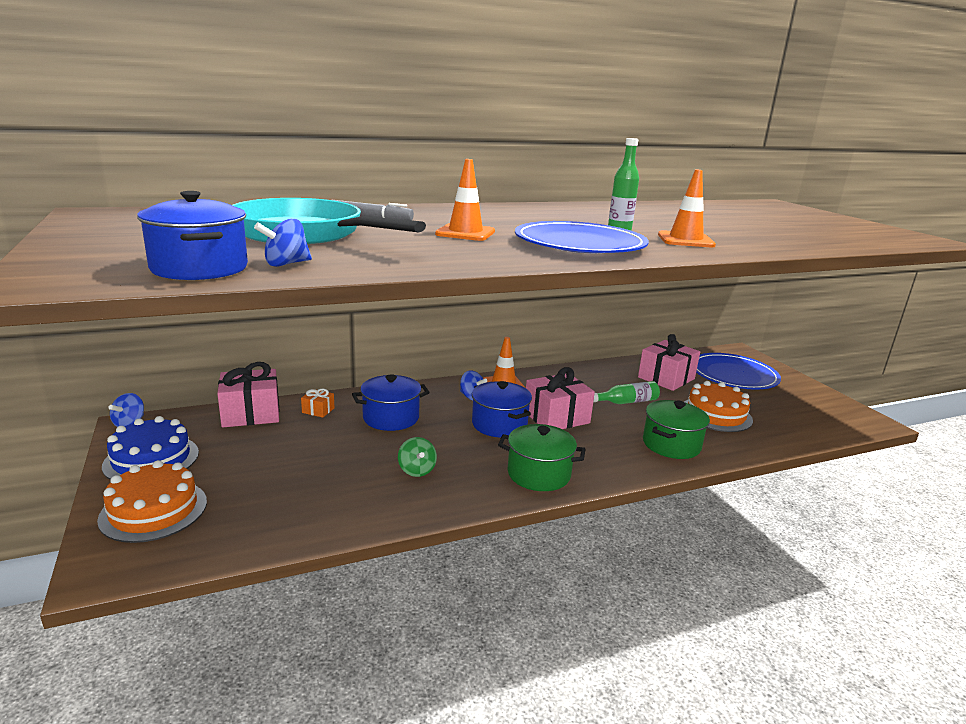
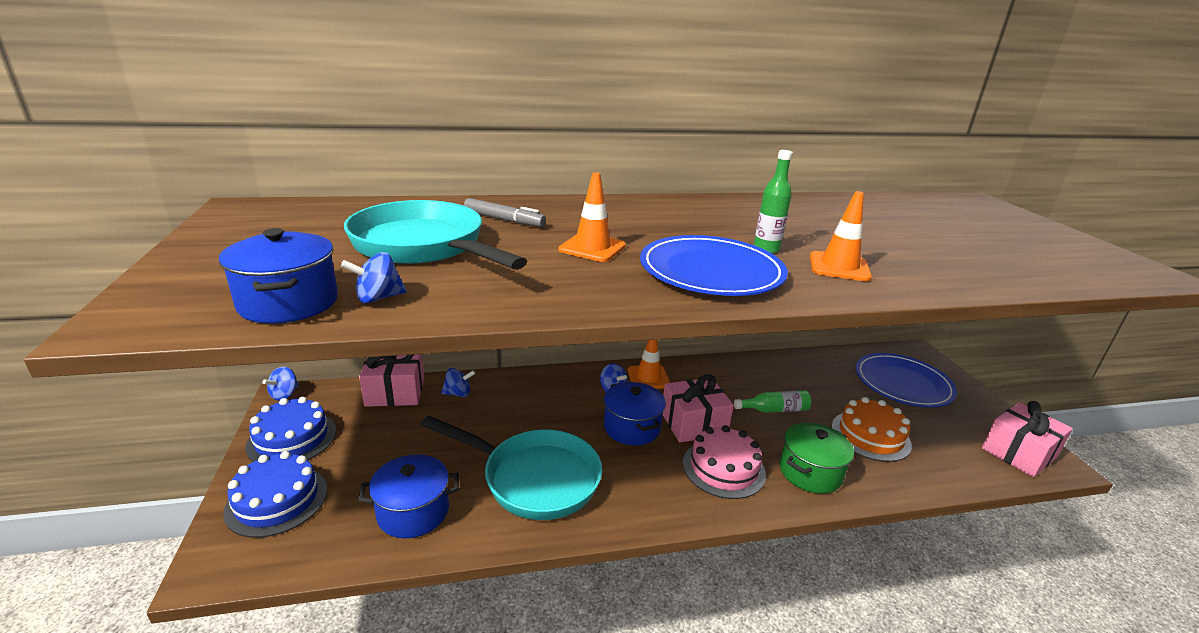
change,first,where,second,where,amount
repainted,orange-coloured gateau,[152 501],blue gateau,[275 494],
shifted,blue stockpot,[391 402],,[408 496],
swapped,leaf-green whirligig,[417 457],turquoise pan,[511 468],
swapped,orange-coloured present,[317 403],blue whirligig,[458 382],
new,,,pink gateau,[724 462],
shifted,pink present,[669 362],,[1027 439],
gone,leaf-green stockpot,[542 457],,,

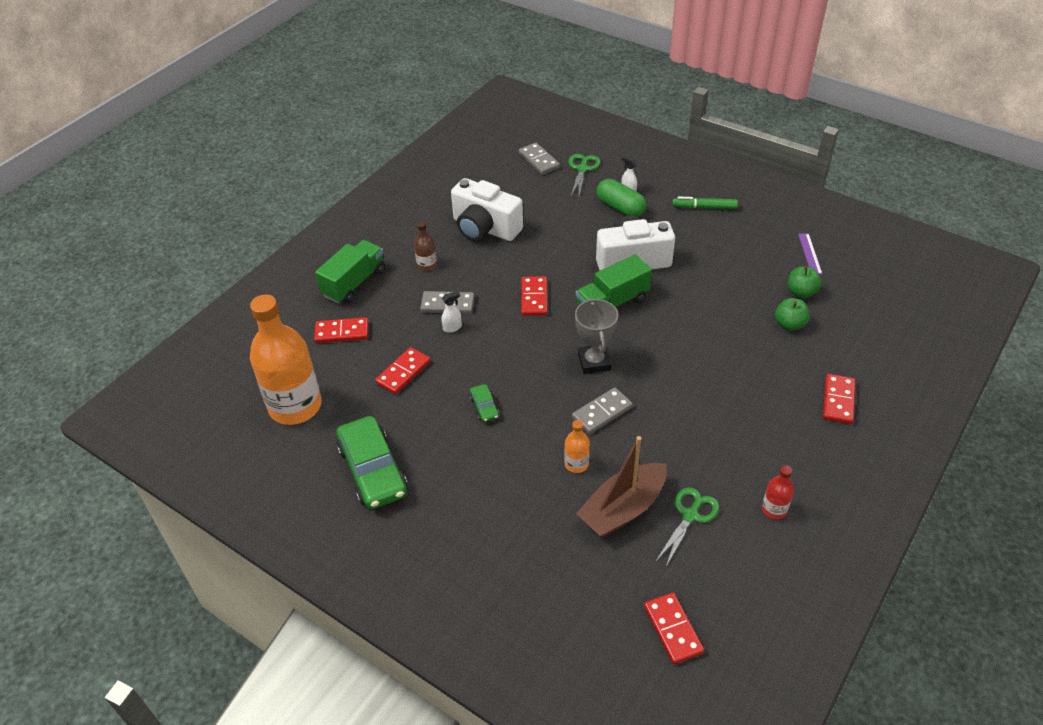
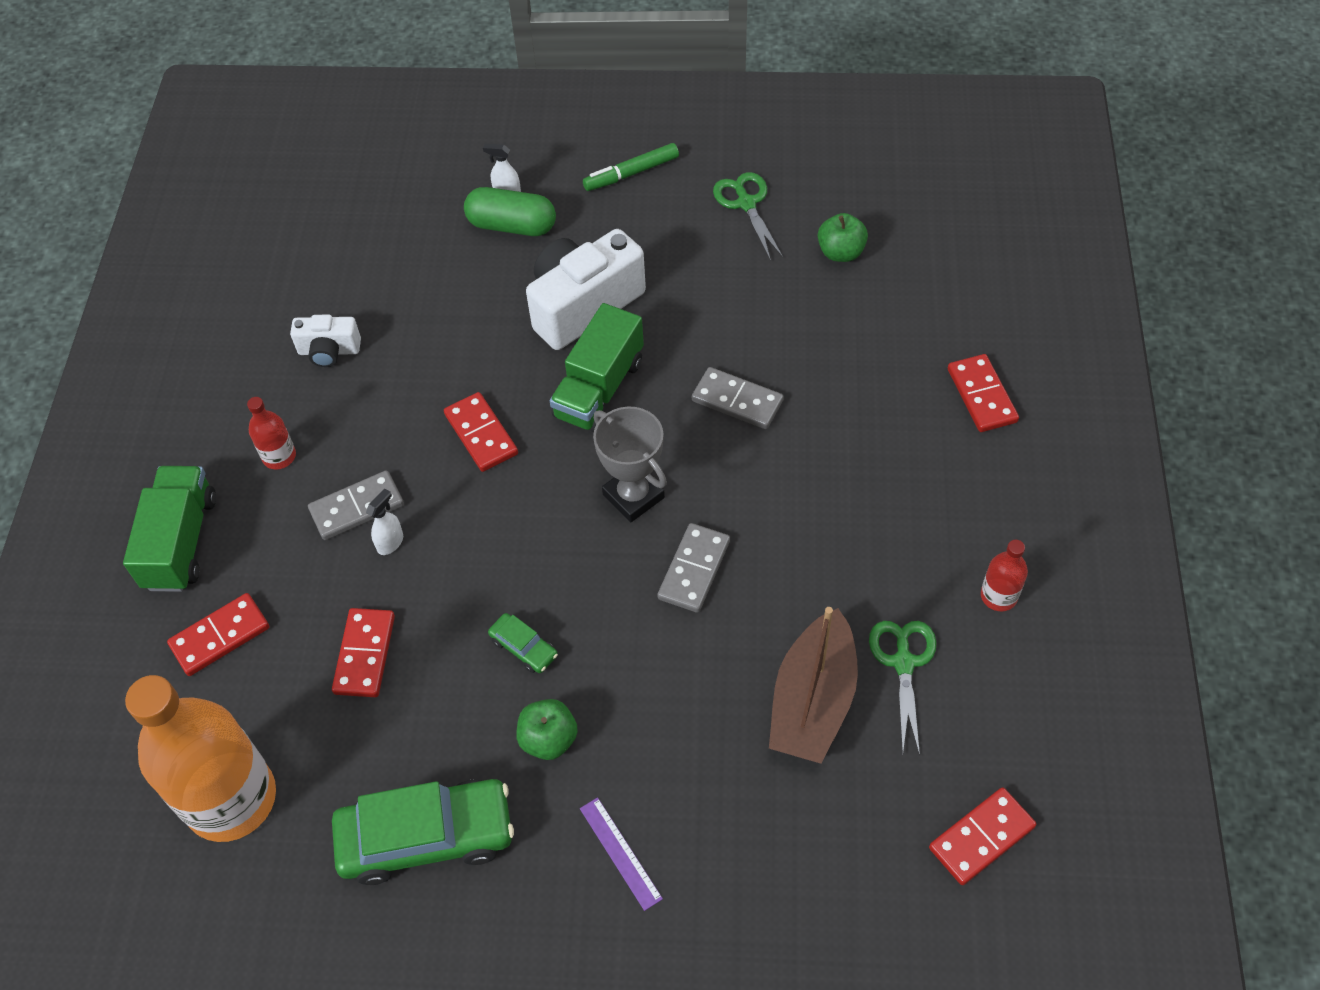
change,first,where,second,where,amount
repainted,russet flask,[425 246],red flask,[271 433],
scaled,pure white compact camera,[487 209],,[325 341],x0.52
rotated,leaf-green toy car,[372 462],,[423 832],45 degrees counterclockwise
shifted,leaf-green toy apple,[792 314],,[547 729],
shifted,royal purple measuring stick,[810 254],,[621 854],
shifted,ash-grey domino tile,[539 159],,[738 398],
shifted,leaf-green shears,[584 175],,[748 216],
rotated,red domino tile,[674 628],,[982 836],75 degrees counterclockwise
gone,orange-coloured flask,[577 446],,,

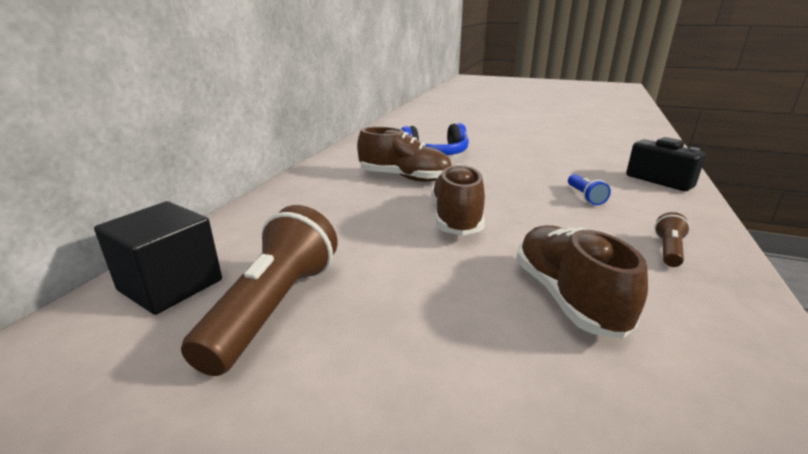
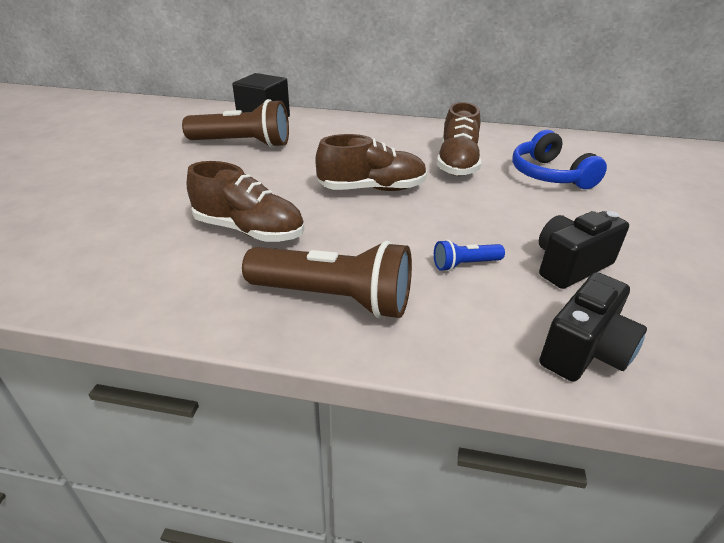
change,first,where,second,where,amount
rotated,russet sneaker,[582 281],,[245 201],45 degrees clockwise
scaled,russet torch,[672 239],,[327 280],x2.14
new,,,ebony compact camera,[584 250],

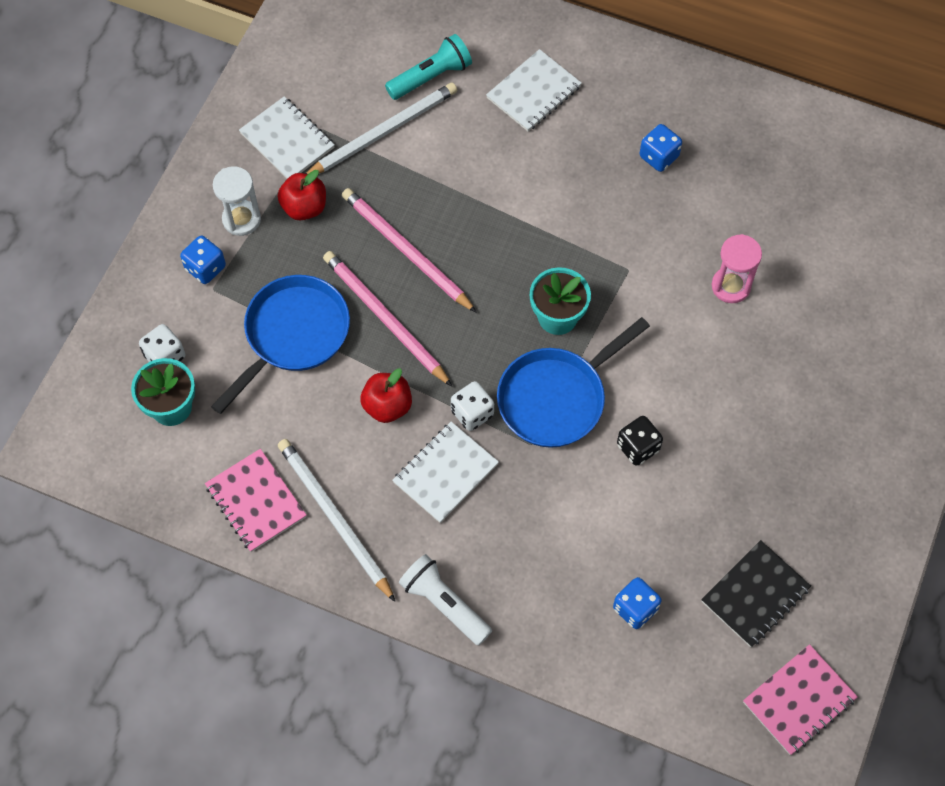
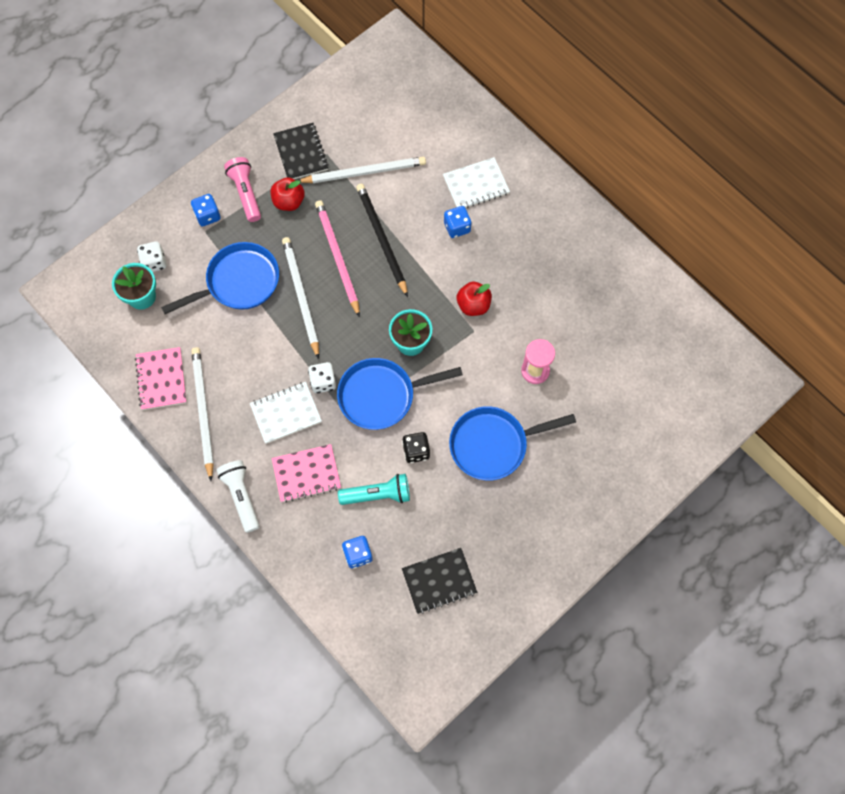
change,first,where,second,where,amount
swapped,pure white sand timer,[237 201],pink torch,[242 189],
shifted,pink notebook,[800 699],,[306 473],
repainted,pure white notebook,[287 137],ebony notebook,[301 151],
repainted,pink pencil,[387 318],pure white pencil,[300 298],
shifted,turquoise torch,[428 67],,[374 489],
new,,,ebony pencil,[382 240],
shifted,blue game die,[661 148],,[458 222],
new,,,blue pan,[512 443],
shifted,red toy apple,[386 396],,[474 298],

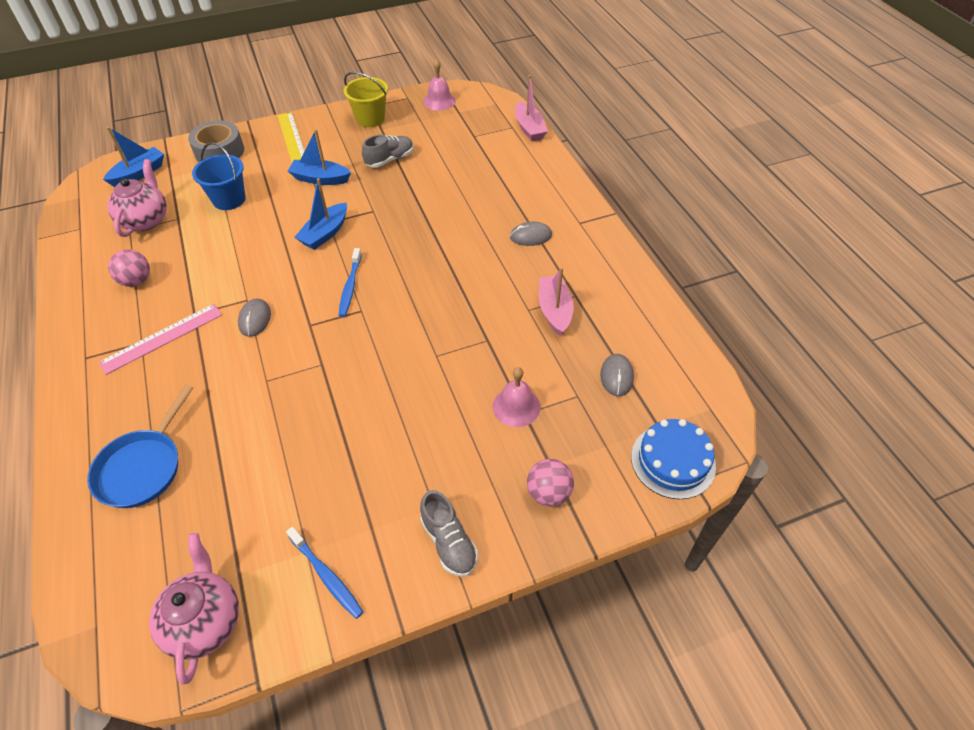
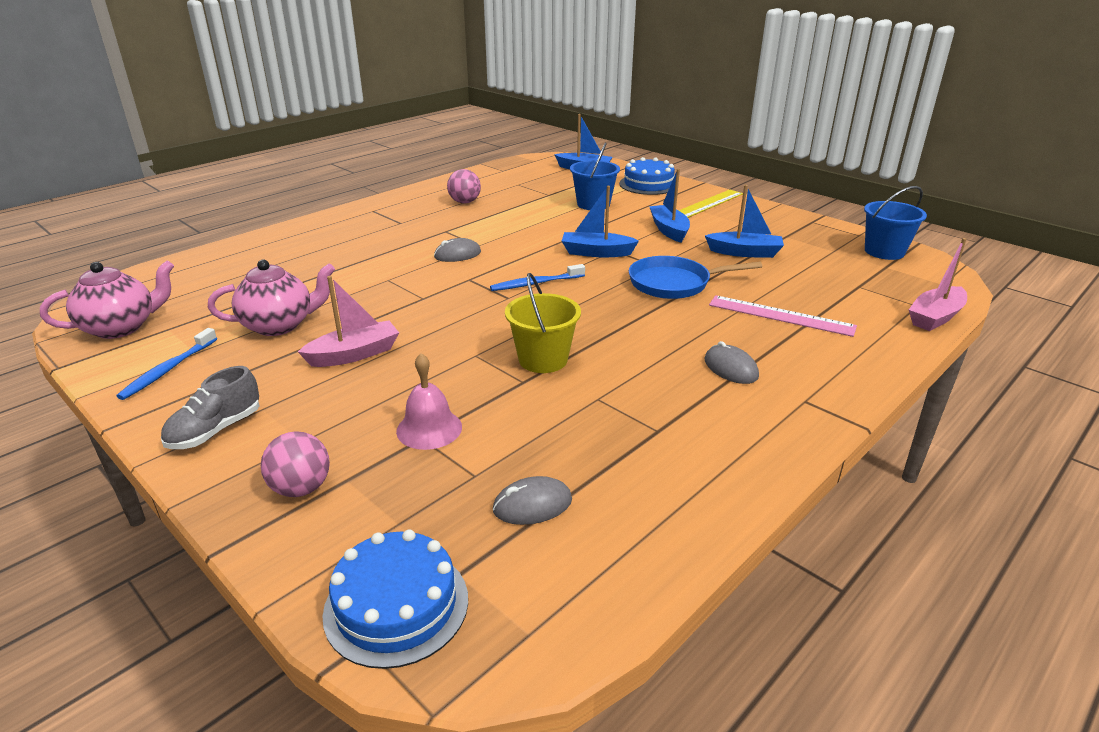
change,first,where,second,where,amount
shifted,pink china teapot,[137 198],,[271 298],
shifted,pink boat,[556 301],,[348 321],
shifted,golden pail,[366 99],,[543 323],
swapped,ash-grey sticky tape,[216 141],blue gateau,[647 176],
shifted,blue pan,[140 446],,[695 277],
swapped,ash-grey sneaker,[388 150],blue boat,[744 221],
shifted,pink measuring stick,[160 339],,[783 316],
swapped,pink bell,[439 85],blue pail,[895 223],

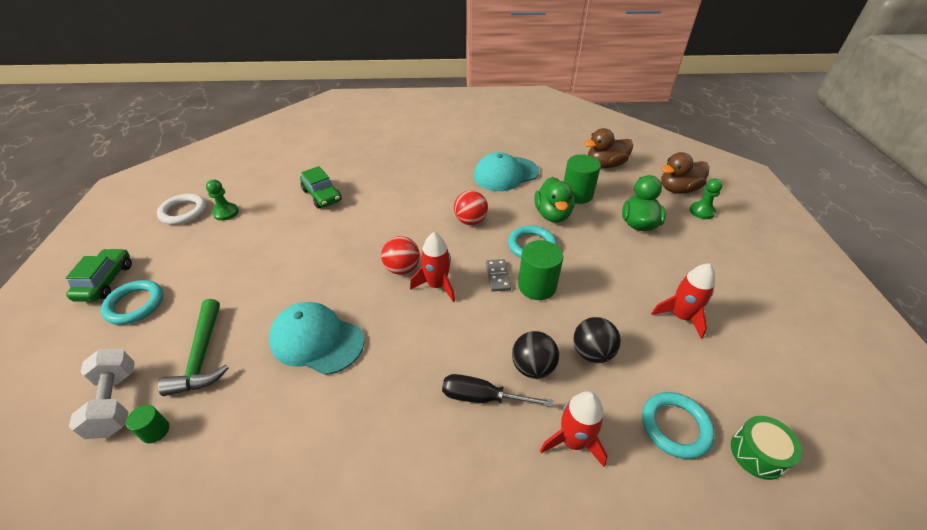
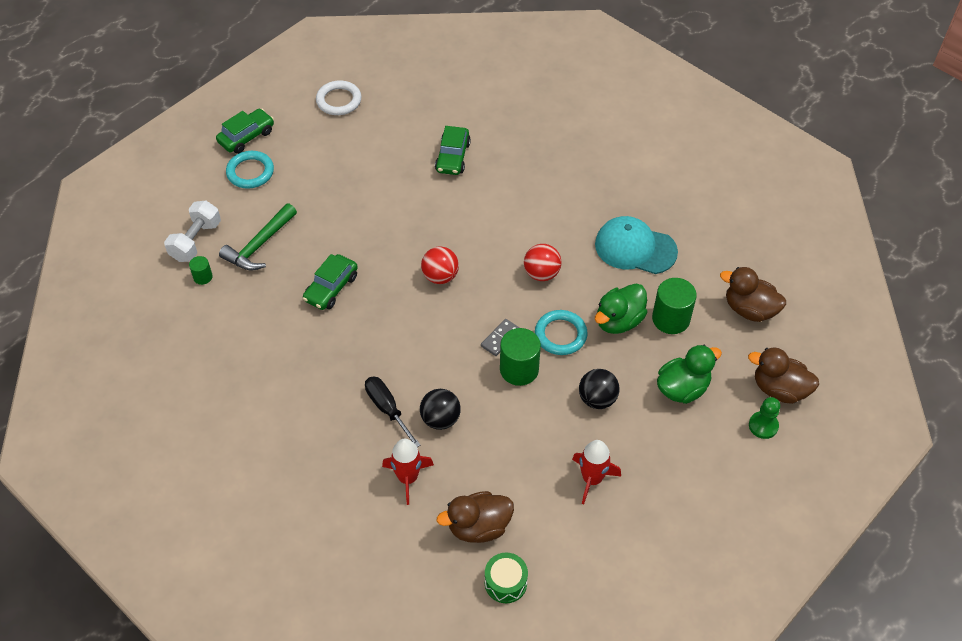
change,first,where,second,where,amount
swapped,turquoise peaked cap,[316 338],leaf-green toy car,[330 282],
swapped,turquoise ring,[678 425],russet toy duck,[475 517],
shifted,ebony sphere,[597 340],,[599 389],
gone,leaf-green pawn,[222 200],,,
gone,red rocket,[432 267],,,

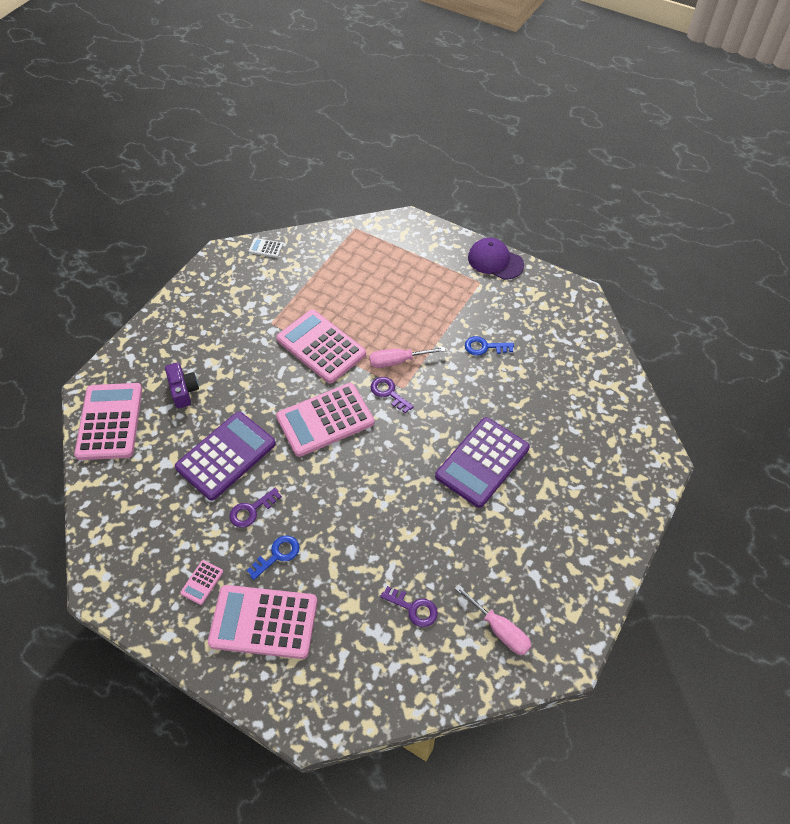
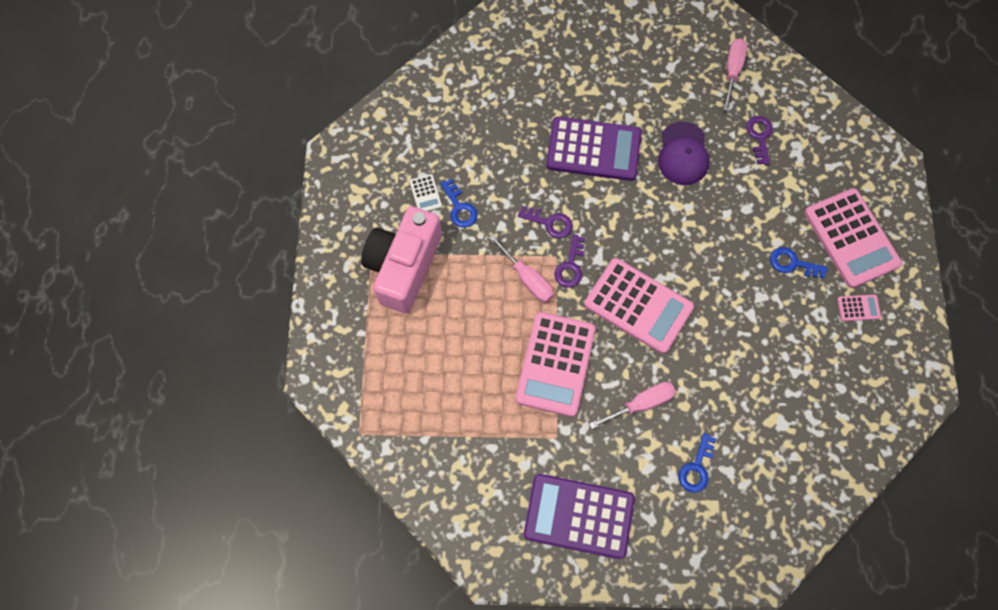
change,first,where,second,where,amount
new,,,pink compact camera,[401 259],
shifted,pure white pocket calculator,[266 248],,[426 192],
shifted,royal purple latchkey,[255 508],,[545 222],
shifted,royal purple pocket calculator,[225 456],,[579 516],
new,,,pink hand screwdriver,[632 405],
shifted,royal purple peaked cap,[496 259],,[683 153],
swapped,royal purple compact camera,[182 385],blue latchkey,[697 463],
gone,pink pocket calculator,[108 421],,,

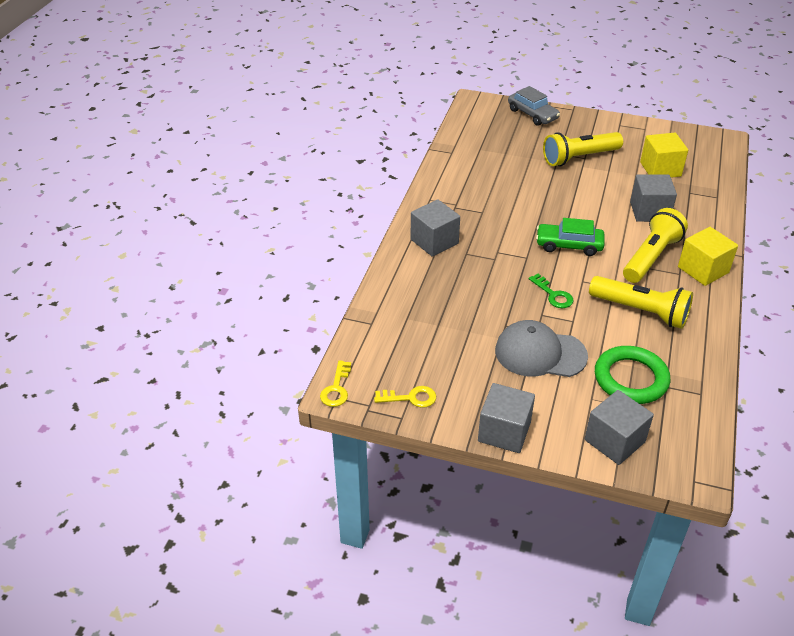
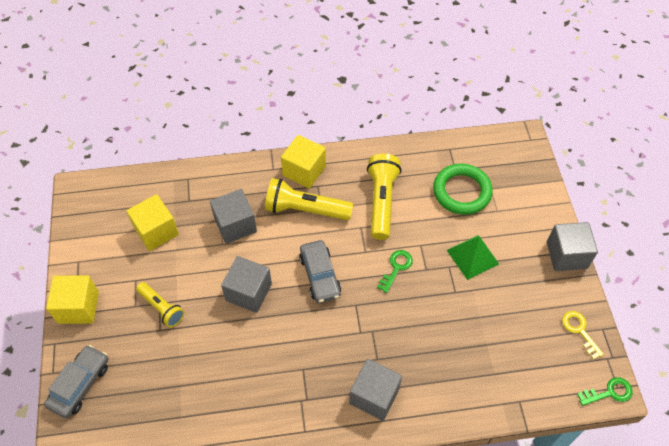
change,first,where,second,where,amount
new,,,golden cube,[72 299],
scaled,golden torch,[583 149],,[160 304],x0.61
shifted,ash-grey cube,[619 427],,[246 284],
repainted,leaf-green toy car,[570 237],ash-grey toy car,[320 271],
swapped,ash-grey peaked cap,[541 348],leaf-green pyramid,[473 257],
repainted,golden latchkey,[335 383],leaf-green latchkey,[605 391],

